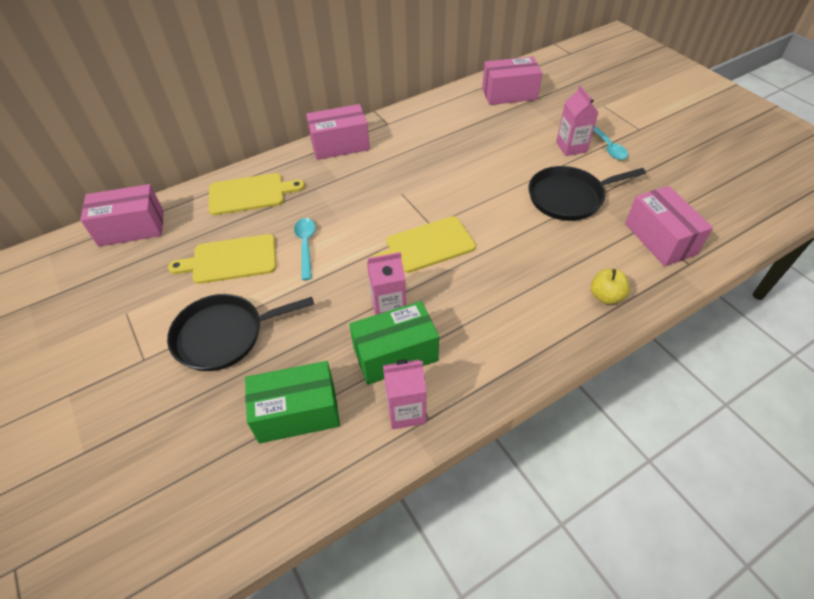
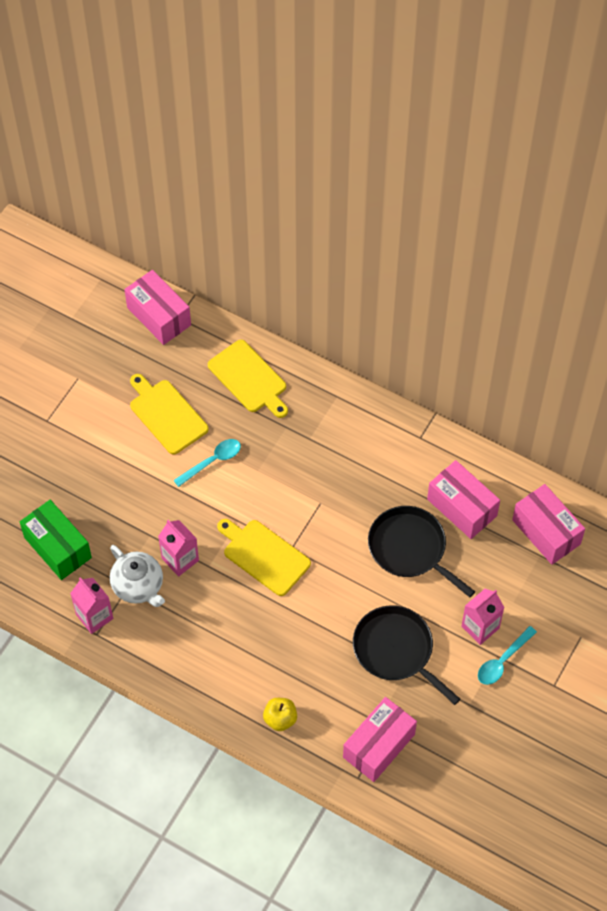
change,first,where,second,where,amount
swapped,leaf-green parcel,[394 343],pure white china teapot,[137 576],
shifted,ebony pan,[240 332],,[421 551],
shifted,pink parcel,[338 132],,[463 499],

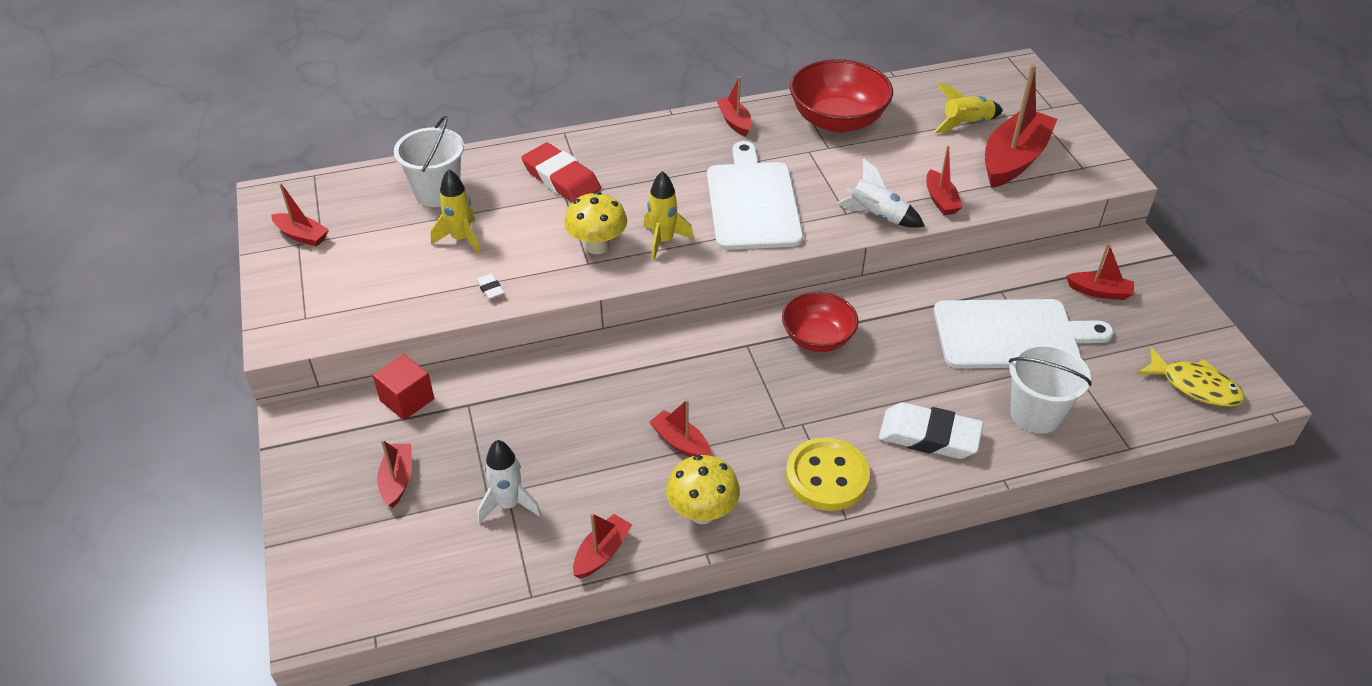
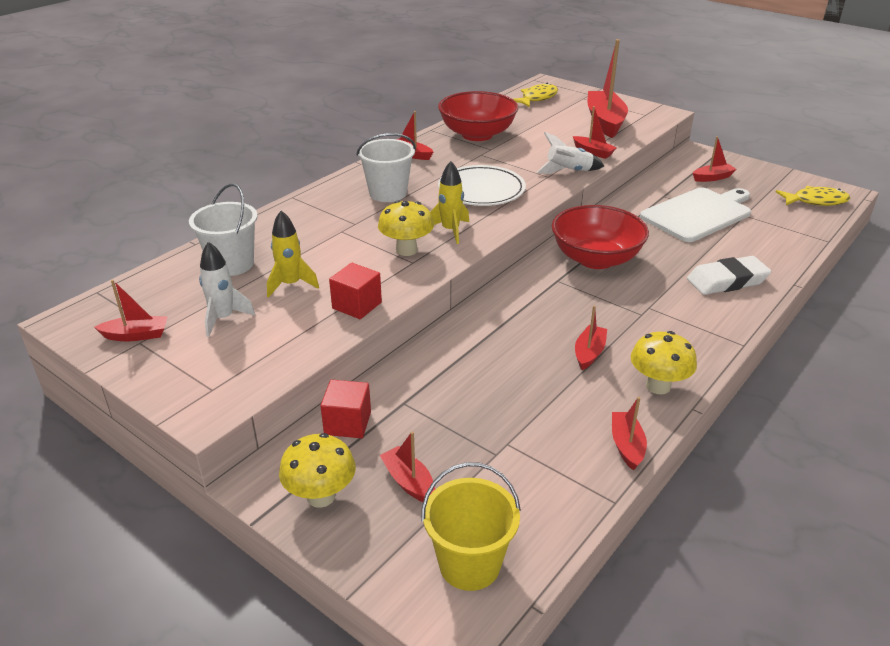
change,first,where,second,where,amount
shifted,pure white rocket,[509 482],,[227 289],
new,,,golden toadstool,[317 470],
swapped,pure white eraser,[490 287],red cube,[355 291],
shifted,pure white pail,[1050 388],,[386 167],
new,,,golden pail,[471 526],
swapped,pure white bread board,[755 195],pure white flat dish,[482 185],
new,,,golden fish,[535 95],
scaled,red serving bowl,[820 322],,[600 237],x1.55
rotated,red boat,[680 428],,[591 337],105 degrees clockwise
gone,red eraser,[561 172],,,
gone,golden sewing button,[828 474],,,
gone,golden rocket,[968 108],,,

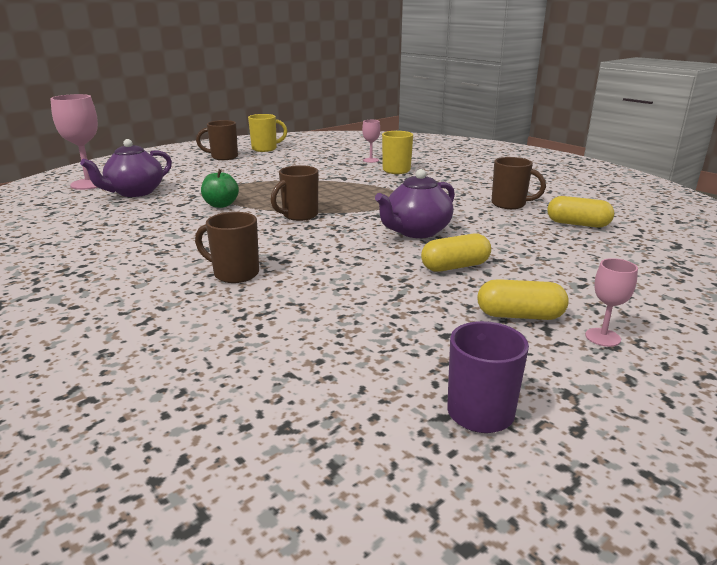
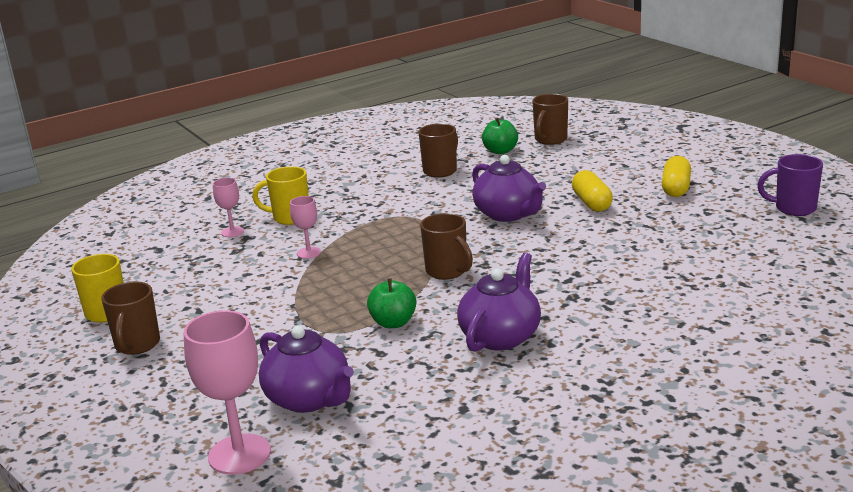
change,first,where,second,where,amount
shifted,pink chalice,[611 302],,[305 227],
new,,,royal purple china teapot,[499 302],
swapped,golden pill shape,[580 212],leaf-green toy apple,[500 135],
shifted,russet tea mug,[227 247],,[550 119],

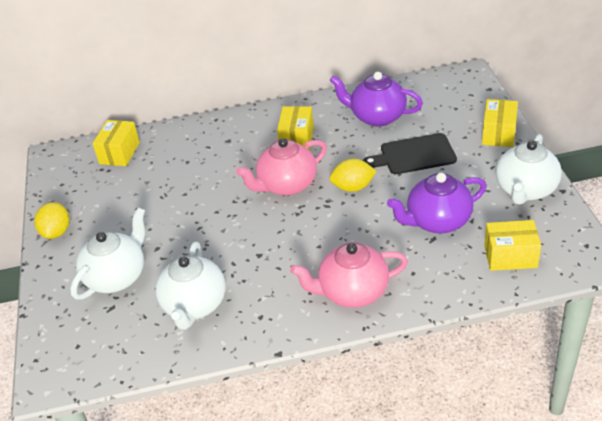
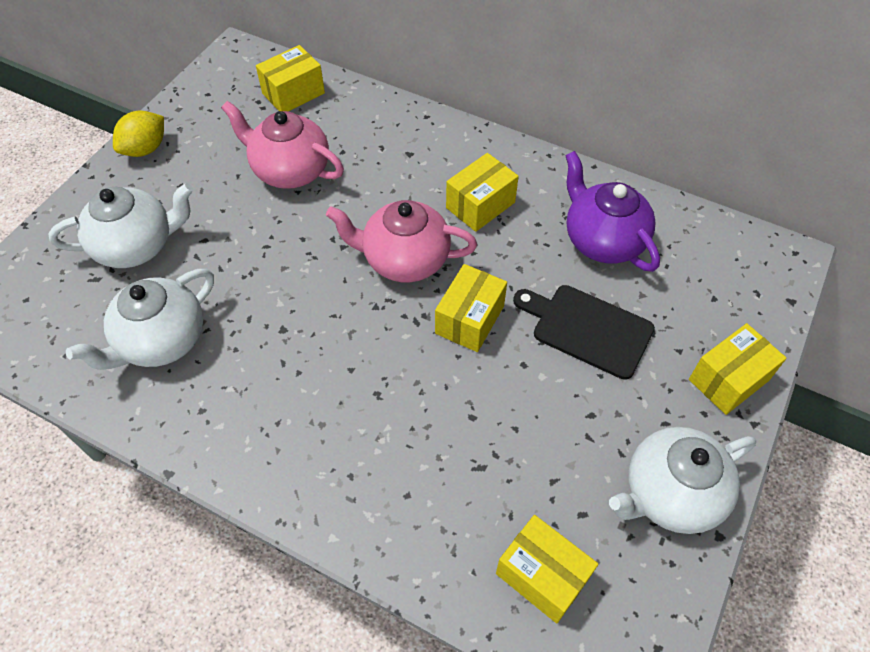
change,first,where,second,where,amount
shifted,pink china teapot,[349 275],,[282 145],
swapped,golden lemon,[353 175],golden parcel,[471 308],
gone,royal purple china teapot,[437 203],,,

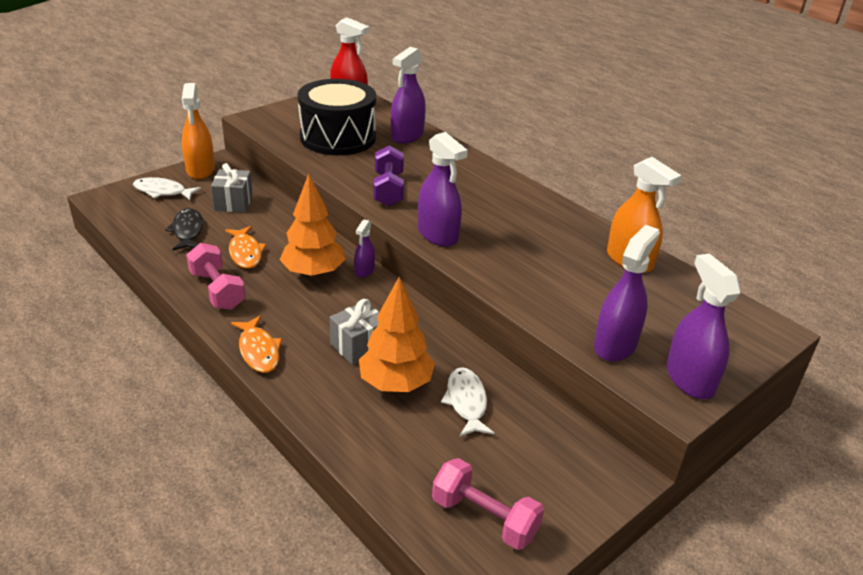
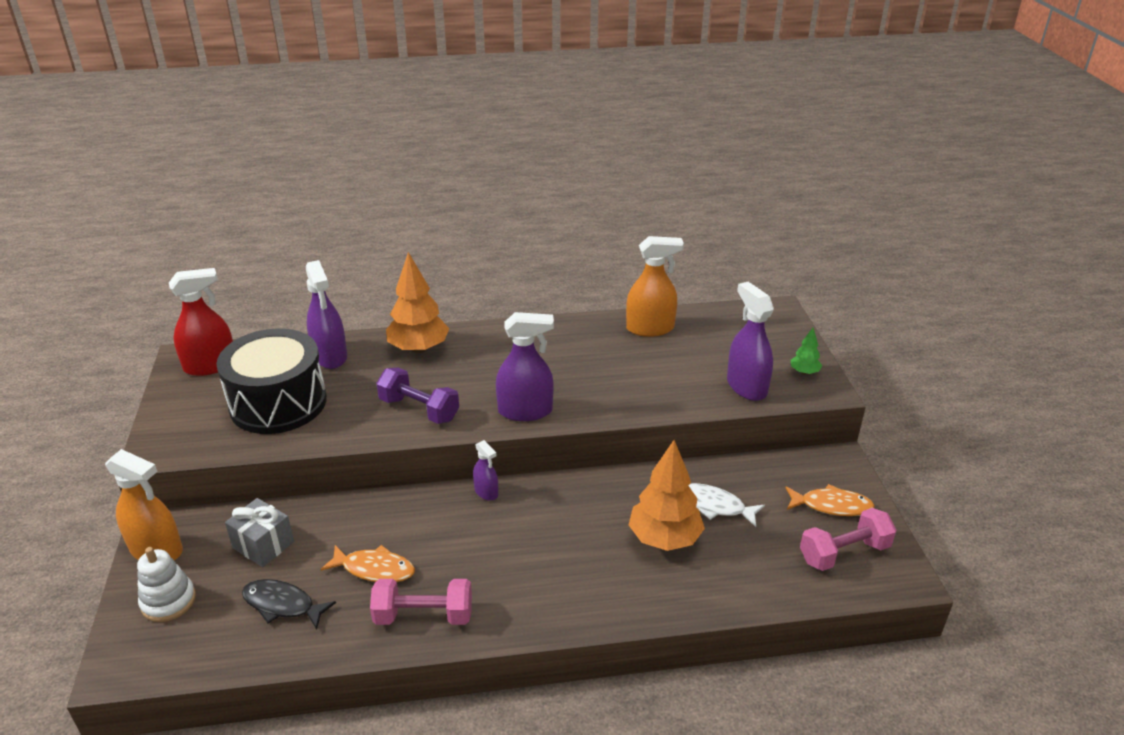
change,first,where,second,where,amount
swapped,pure white fish,[167 188],pure white stacking rings,[166 584],
shifted,orange-coloured toy tree,[312 226],,[418 302],
shifted,orange-coloured fish,[256 344],,[830 500],
swapped,royal purple spray cleaner,[703 326],leaf-green toy tree,[806 351],
gone,ash-grey present,[354 332],,,

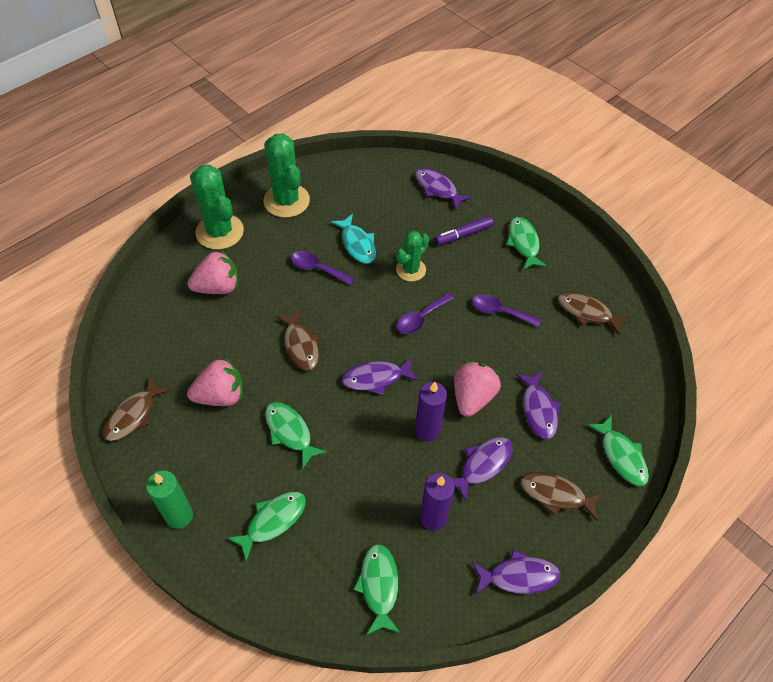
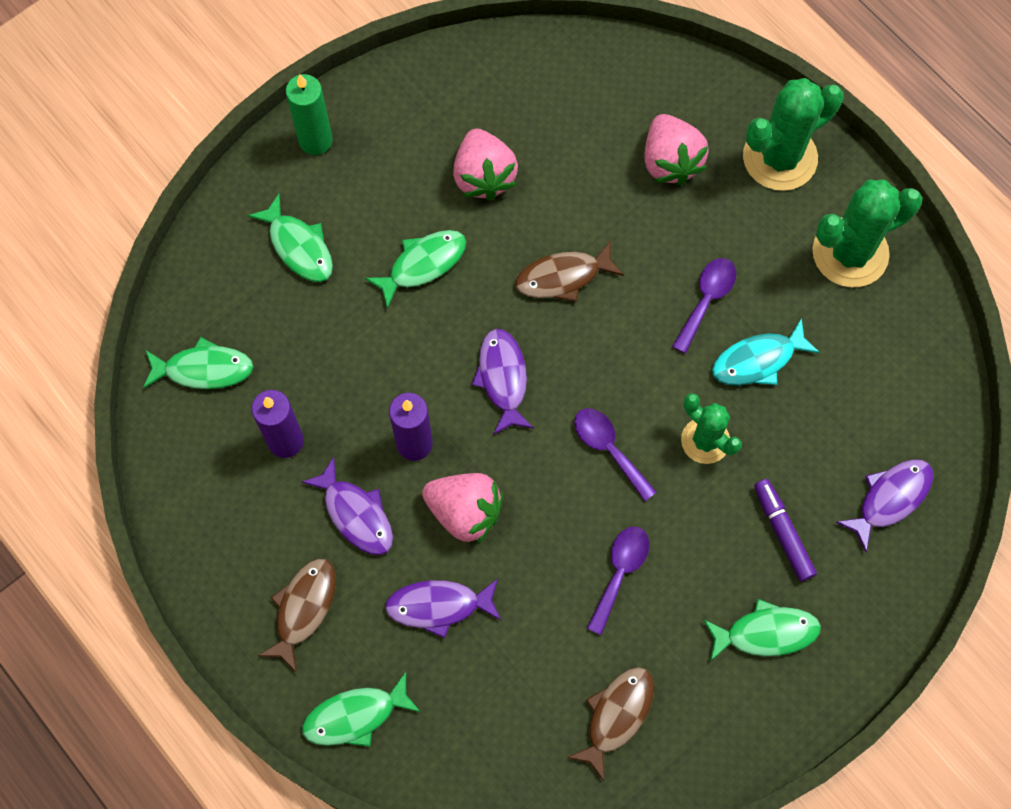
change,first,where,second,where,amount
gone,russet fish,[137 408],,,
gone,royal purple fish,[516 572],,,

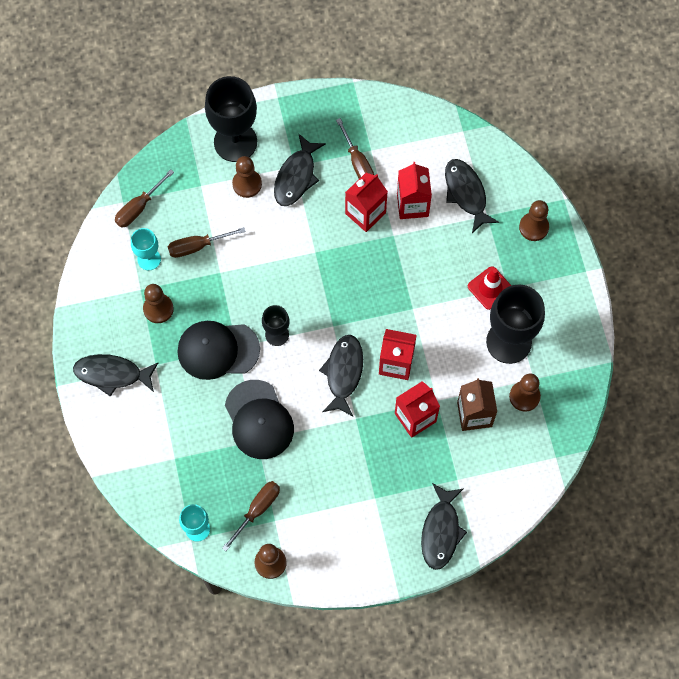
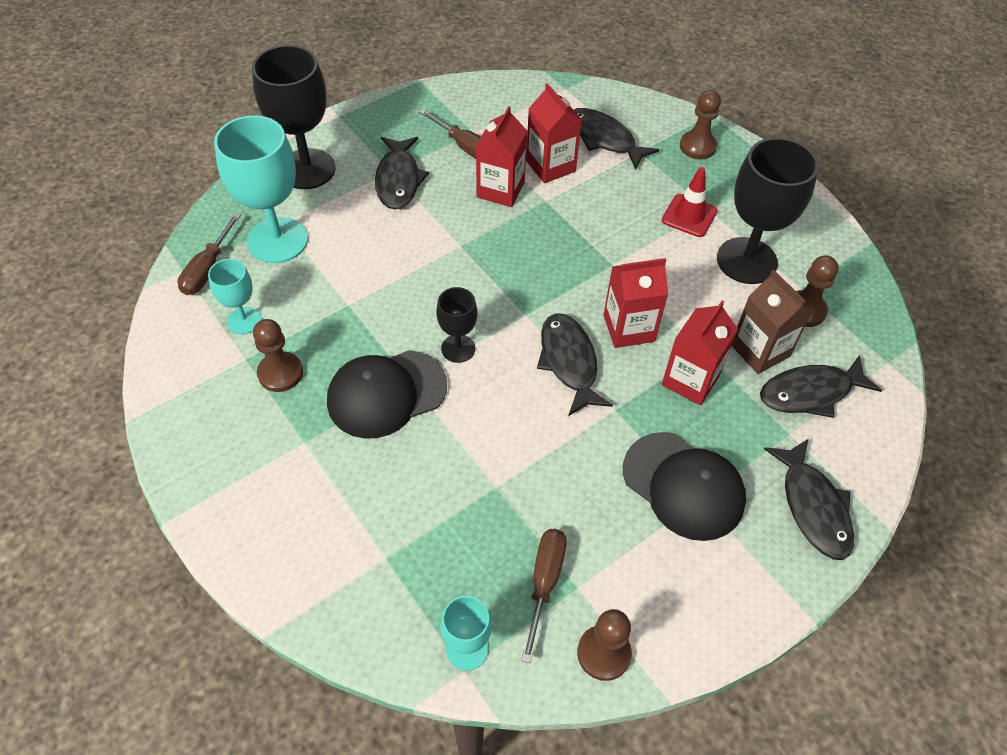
change,first,where,second,where,amount
new,,,turquoise chalice,[261 189],
shifted,ebony peaked cap,[259 419],,[684 486],
shifted,ebony fish,[116 375],,[821 386],
gone,russet hand screwdriver,[207 242],,,
gone,russet pawn,[247 177],,,

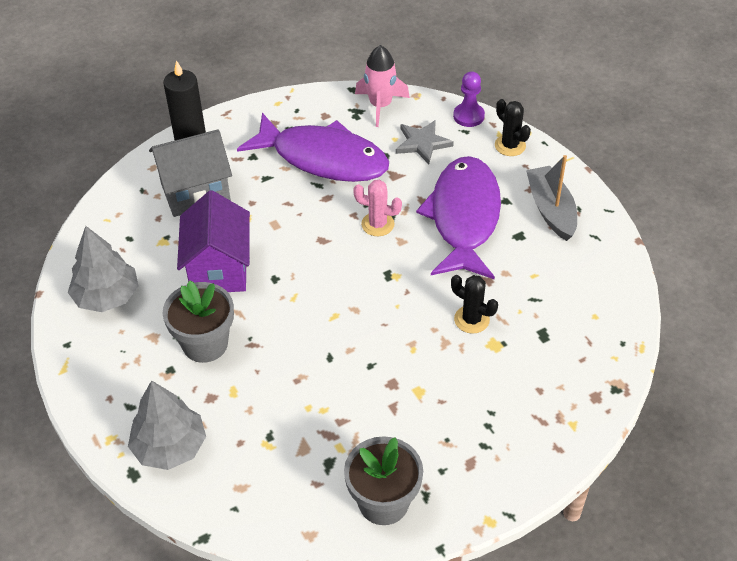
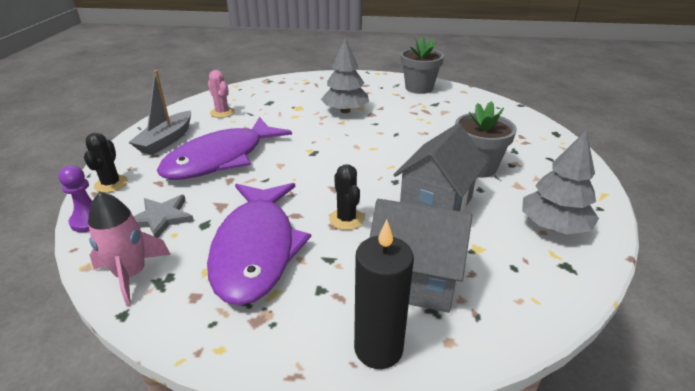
change,first,where,second,where,amount
rotated,royal purple fish,[313 147],,[259 244],150 degrees counterclockwise
shifted,pink cactus,[377 208],,[221 94],
shifted,ash-grey toy tree,[167 425],,[345 75],
shifted,ebony cactus,[474 304],,[346 197],
repainted,royal purple toy house,[213 241],ash-grey toy house,[440 167],

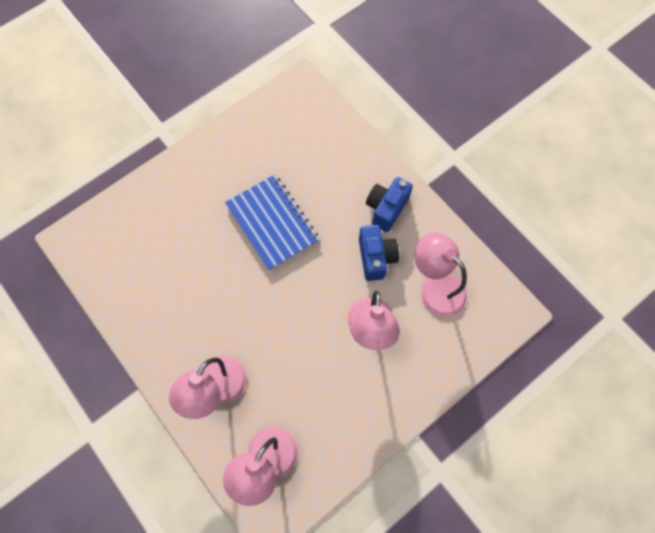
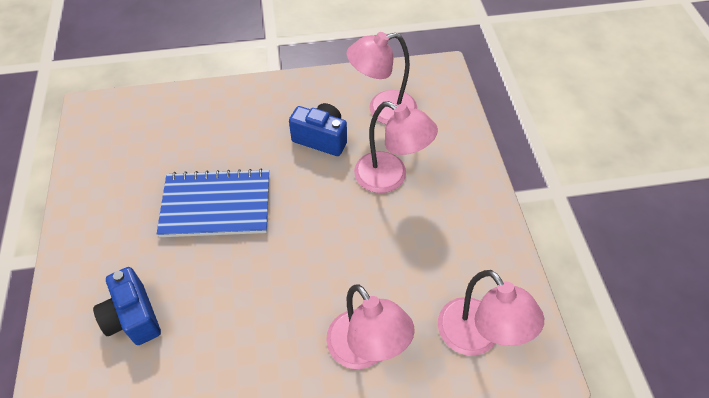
change,first,where,second,where,amount
shifted,blue compact camera,[389 204],,[127 306],

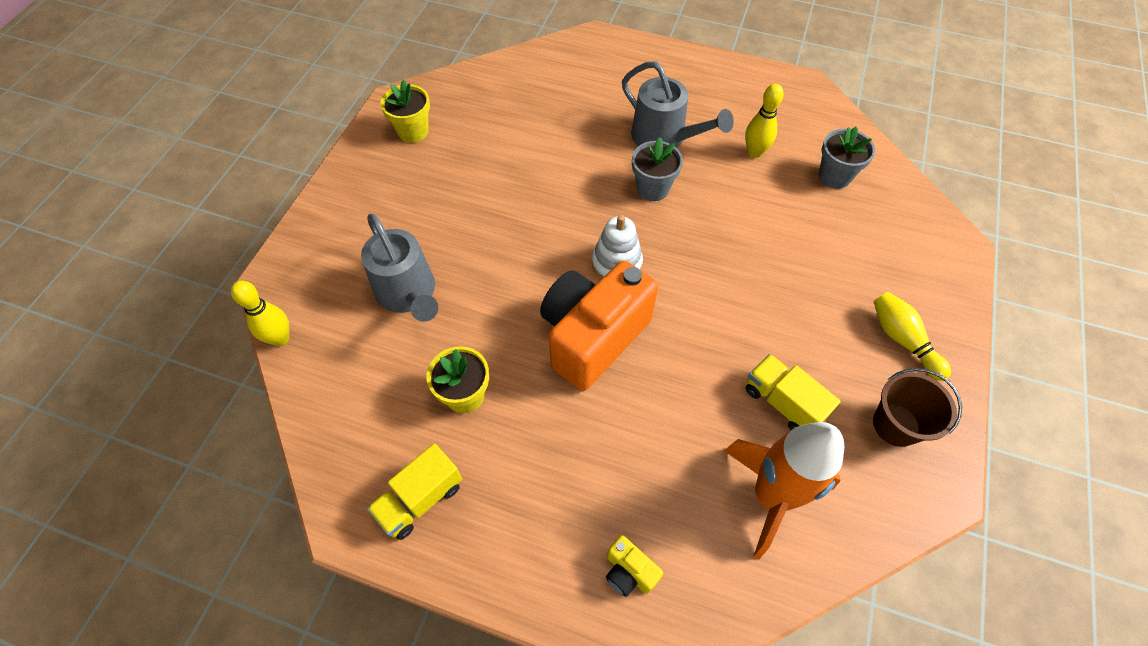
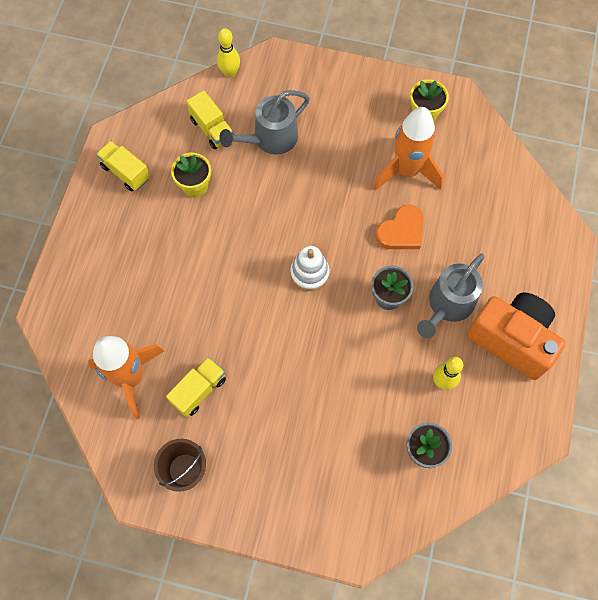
change,first,where,second,where,amount
new,,,golden toy truck,[210 119],
new,,,orange-coloured rocket,[409 149],
new,,,orange-coloured heart shape,[399 227],
shifted,orange-coloured compact camera,[599 326],,[516 336],
gone,golden compact camera,[634 566],,,
gone,golden tenpin,[912 336],,,

